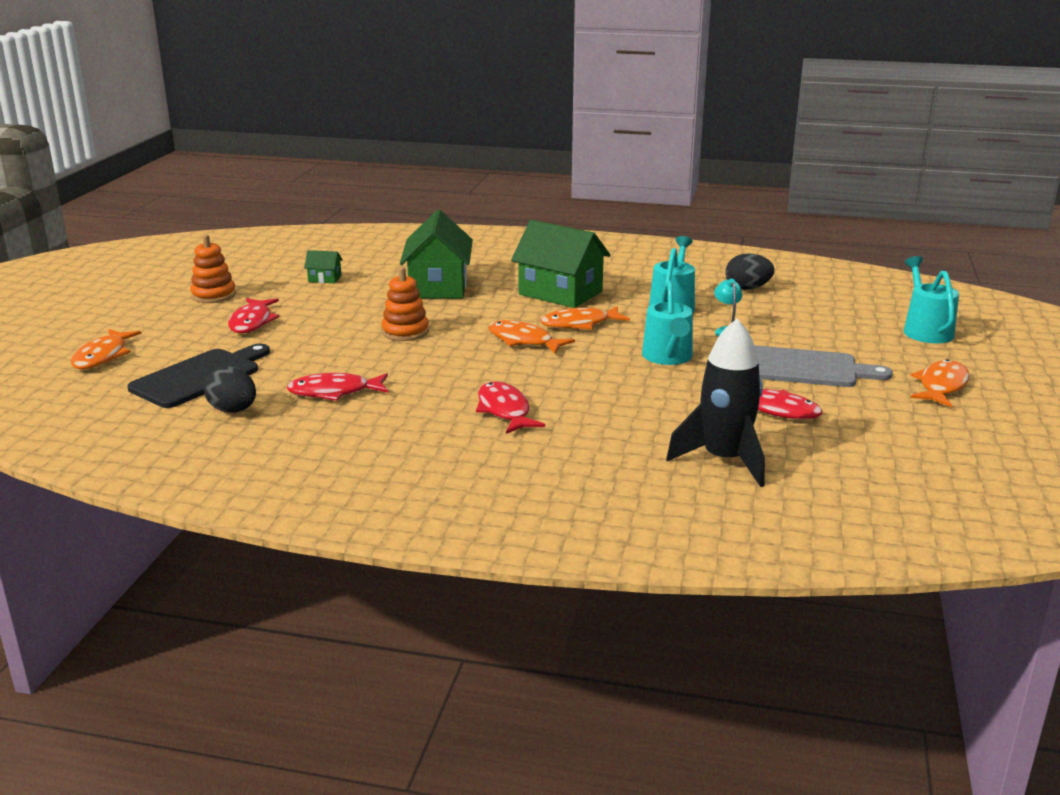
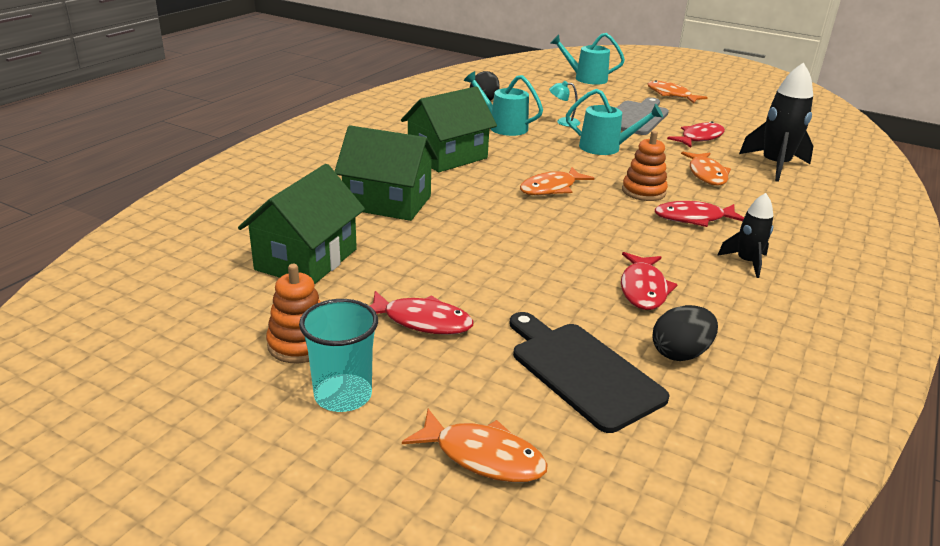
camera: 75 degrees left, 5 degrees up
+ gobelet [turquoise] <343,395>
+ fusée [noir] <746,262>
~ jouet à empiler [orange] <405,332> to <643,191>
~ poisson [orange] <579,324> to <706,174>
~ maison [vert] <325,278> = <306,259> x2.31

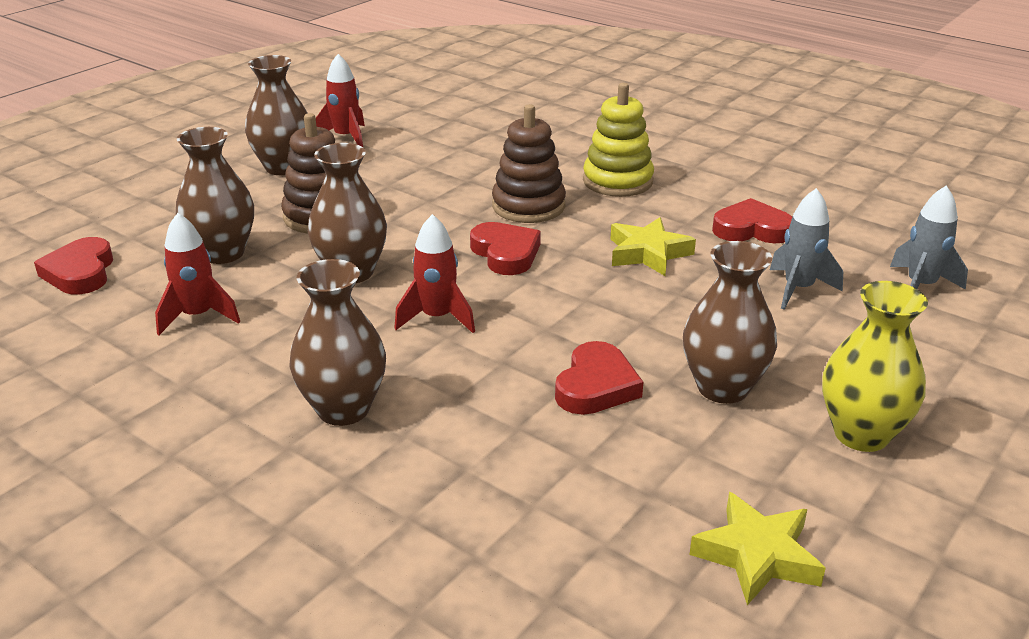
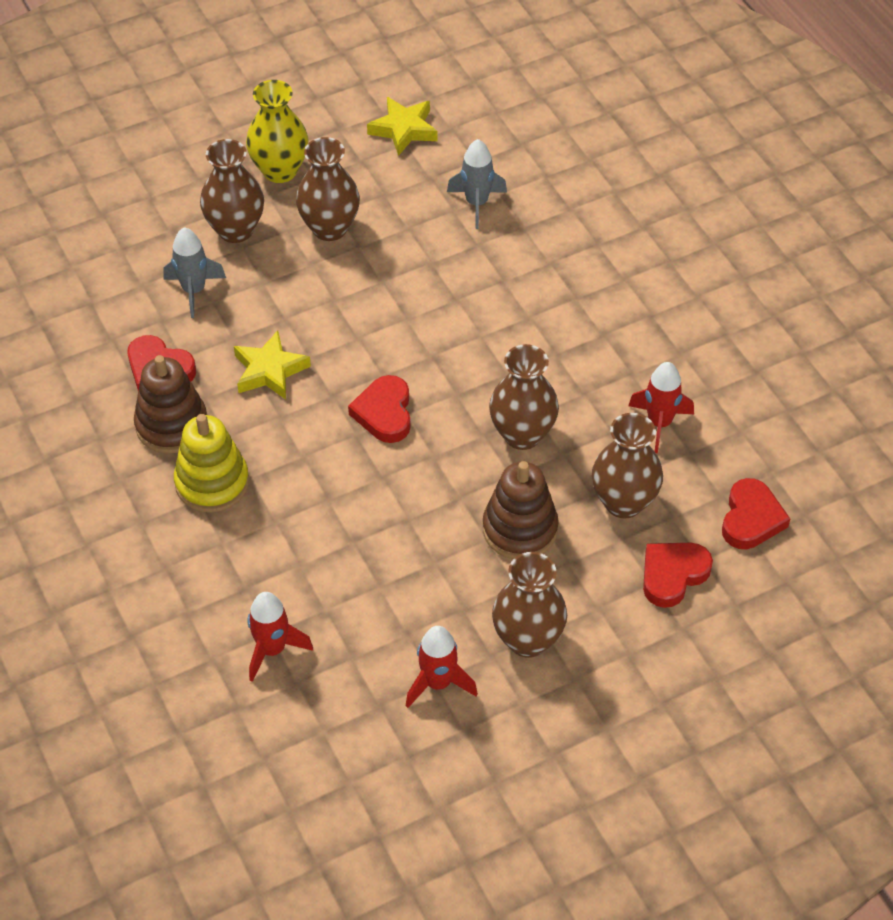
camera: 155 degrees left, 20 degrees up
~ vase [marron] <343,409> to <235,230>
~ fusée [rouge] <437,318> to <272,649>
~ jouet à empiler [marron] <528,206> to <172,425>
~ cœur [rouge] <596,386> to <673,575>
~ fusée [gris] <920,286> to <477,203>

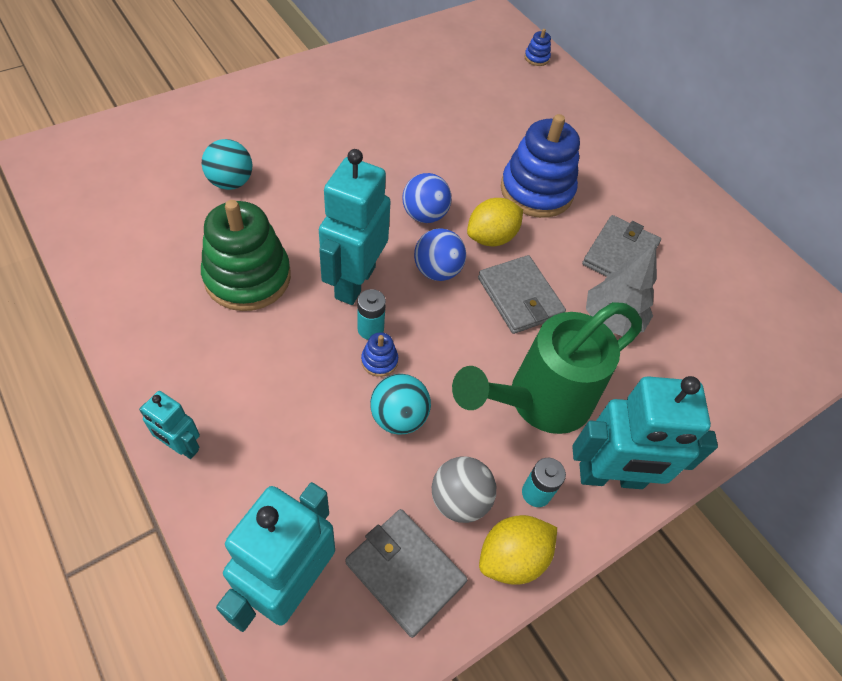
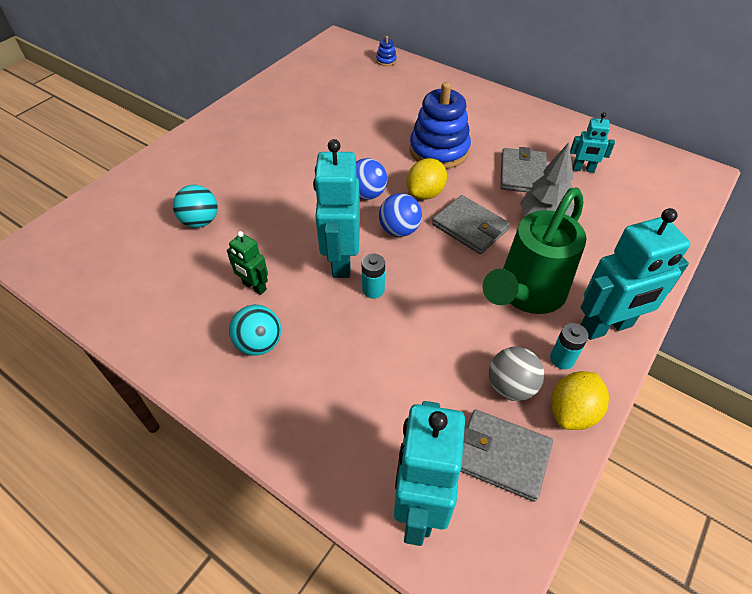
camera: 15 degrees left, 5 degrees down
- jouet à empiler [bleu] <379,361>
~ robot [turquoise] <181,446> to <583,169>
~ balle [turquoise] <399,417> to <259,344>
~ jouet à empiler [vert] <247,277> to robot [vert] <254,287>

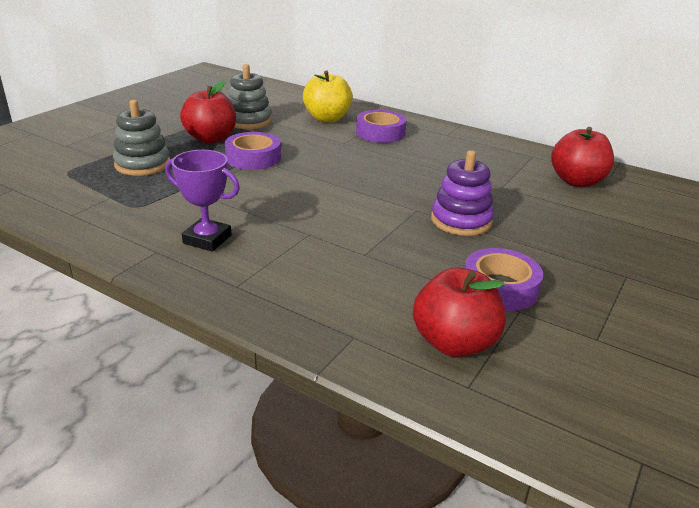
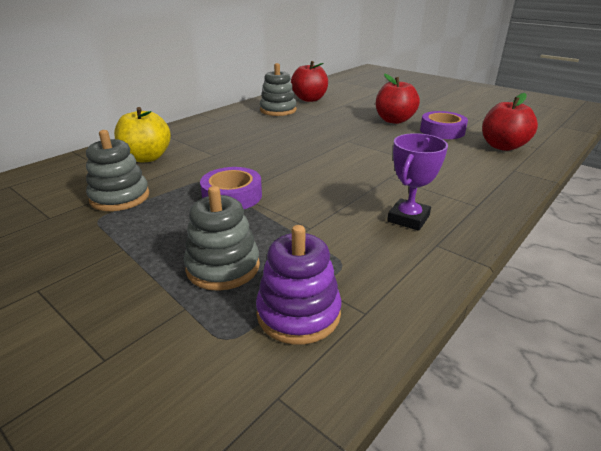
camera: 80 degrees left, 0 degrees up
- ruban adhésif [violet] <380,133>
+ jouet à empiler [gris] <278,110>
~ pomme [rouge] <211,138> to <394,120>
~ jouet à empiler [violet] <461,220> to <298,313>

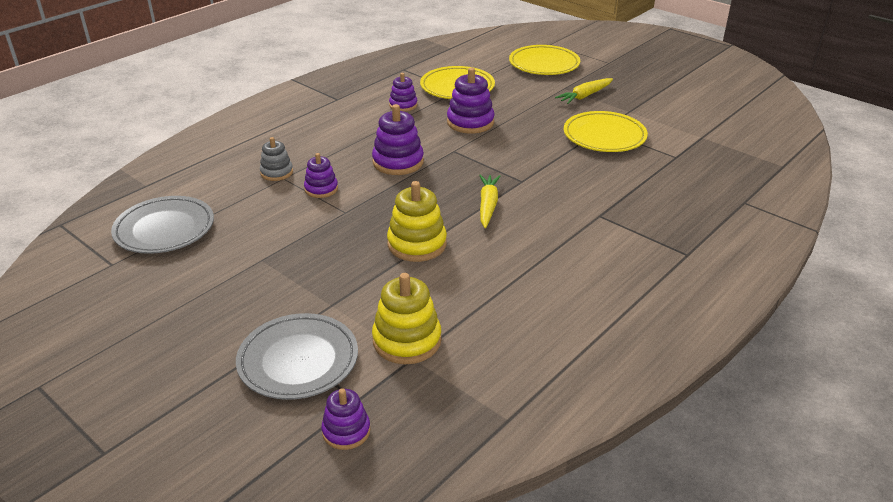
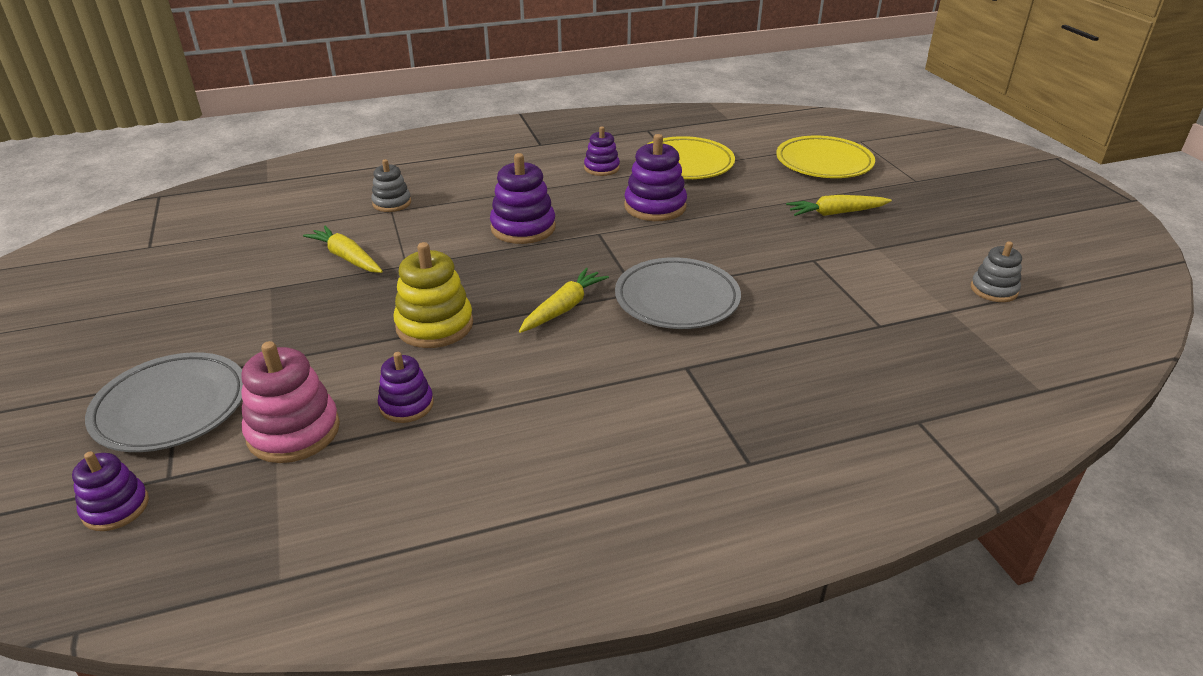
camera: 30 degrees right, 0 degrees up
- assiette [jaune] <604,136>
+ carotte [jaune] <347,257>
+ jouet à empiler [gris] <993,290>
~ assiette [gris] <164,229> to <677,299>
~ jouet à empiler [violet] <321,189> to <406,405>
~ jouet à empiler [jaune] <407,340> to jouet à empiler [rose] <293,432>

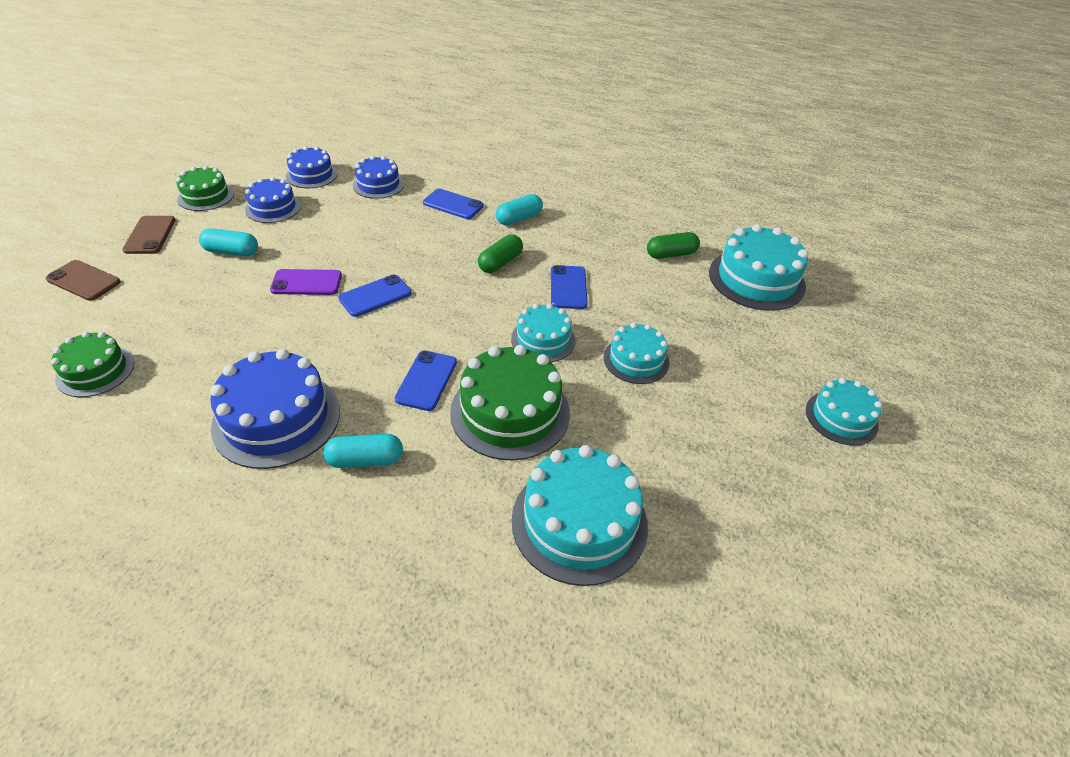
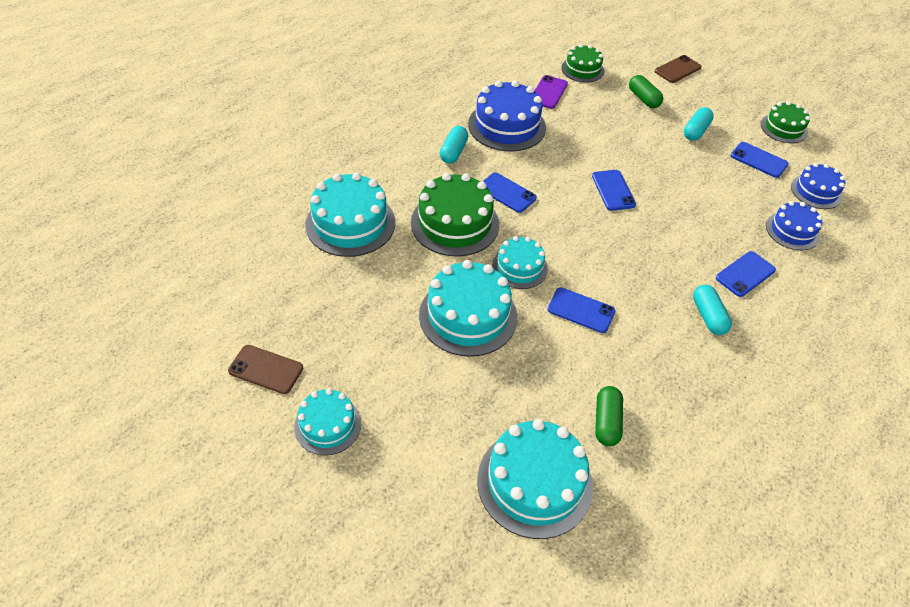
camera: 115 degrees right, 5 degrees up
~ téléphone [marron] <150,235> to <266,369>
~ téléphone [violet] <306,283> to <548,92>
~ gélule [vert] <500,262> to <643,99>
~ gâteau [bleu] <273,208> to téléphone [bleu] <759,160>
~ gâteau [turquoise] <636,360> = <468,316> x1.67

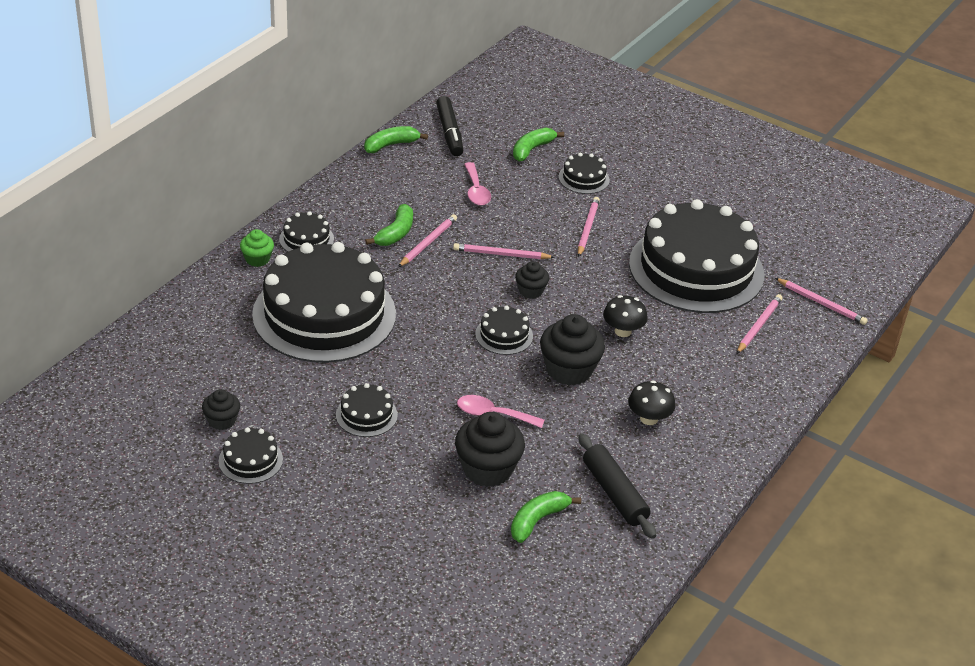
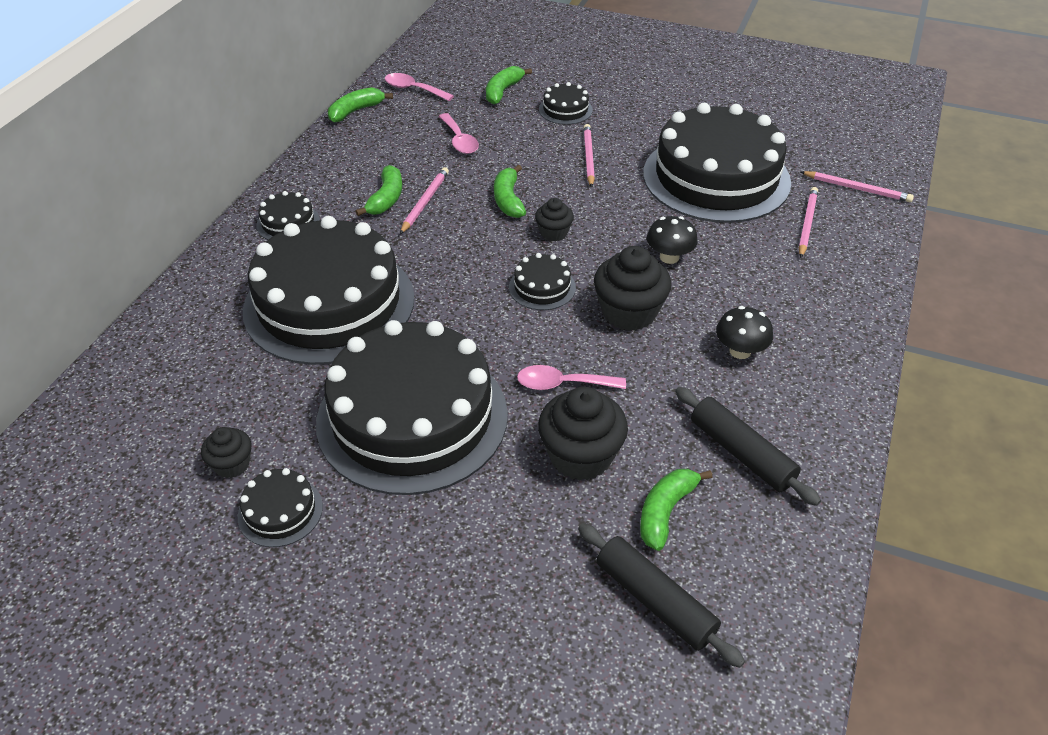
camera: 10 degrees left, 5 degrees up
- muffin [vert] <257,259>
+ rouleau à pâtisserie [noir] <654,601>
~ feutre [noir] <449,132> to cuillère [rose] <413,89>
~ crayon [rose] <501,254> to banane [vert] <508,200>
~ gâteau [noir] <366,415> = <412,417> x2.48

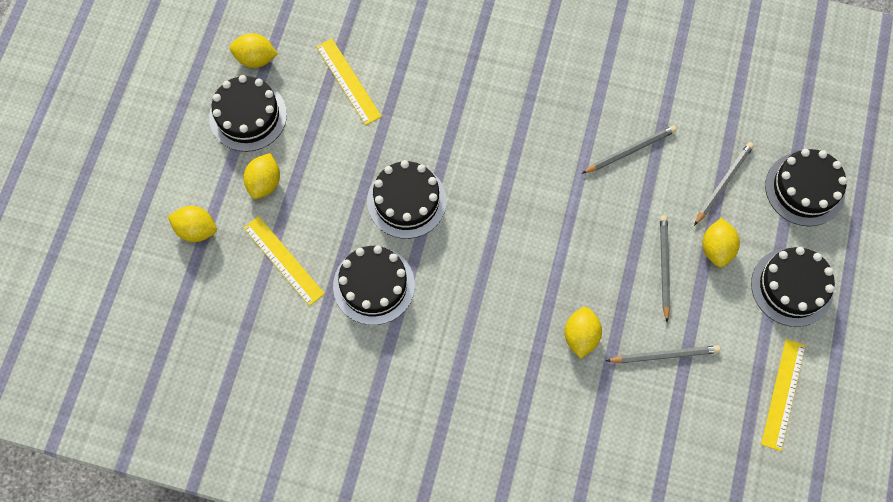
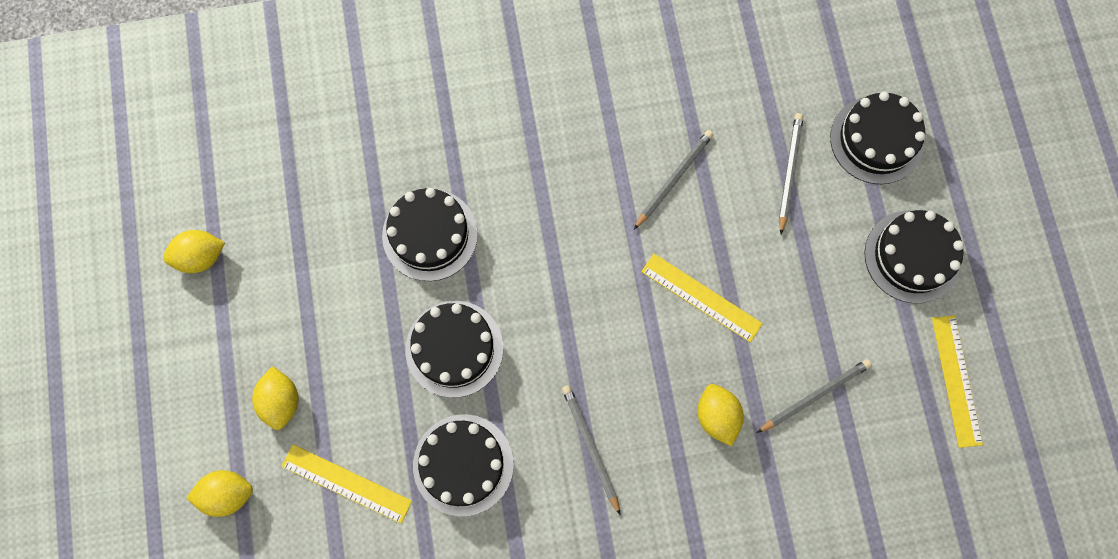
camera: 25 degrees left, 5 degrees up
- citron [jaune] <716,248>
~ gâteau [noir] <248,116> to <430,235>
~ règle [jaune] <348,81> to <701,297>
~ crayon [gris] <664,267> to <590,447>

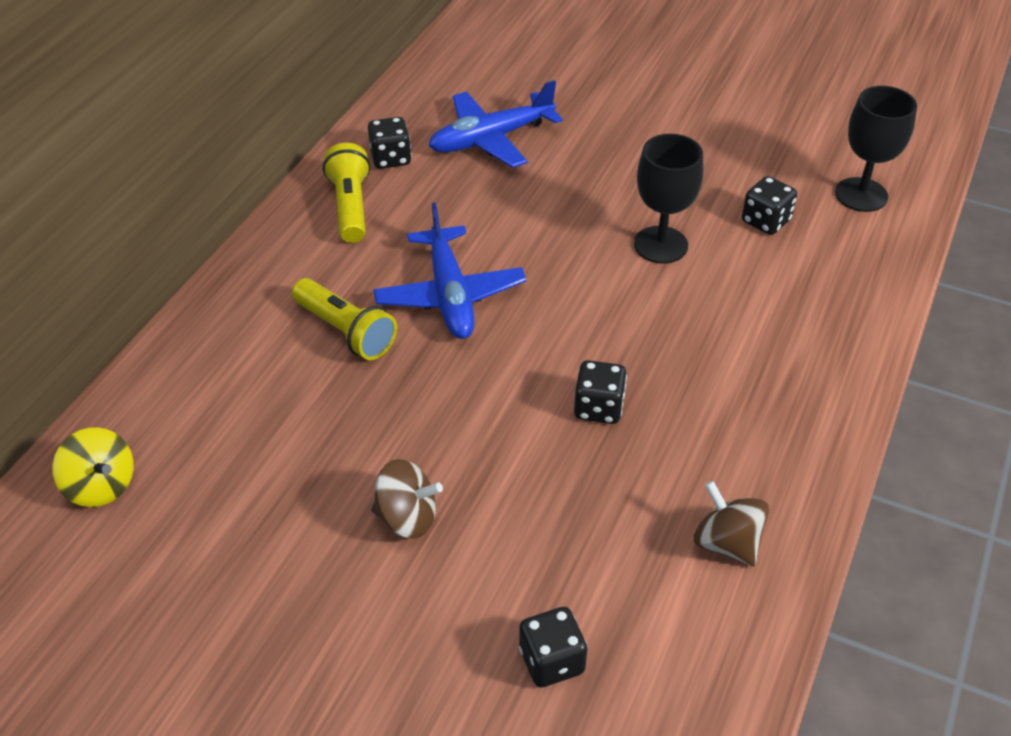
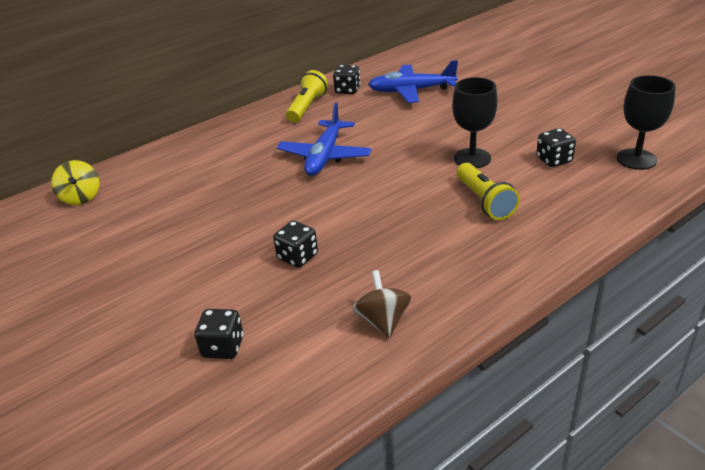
camera: 30 degrees right, 10 degrees down
- toupie [marron] <407,517>
~ lampe de poche [jaune] <346,331> to <484,201>
~ dé [noir] <598,408> to <297,257>

